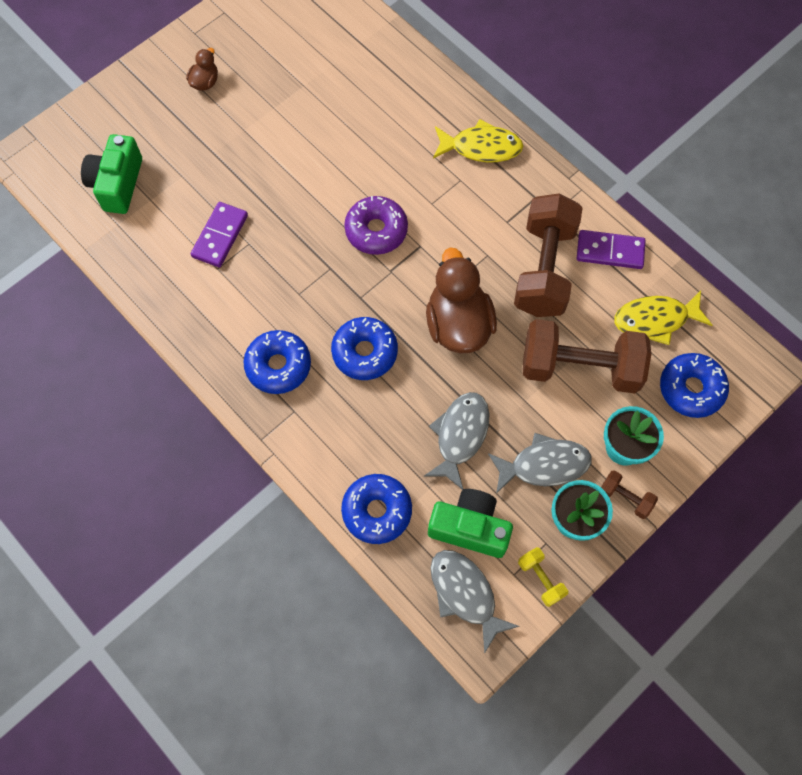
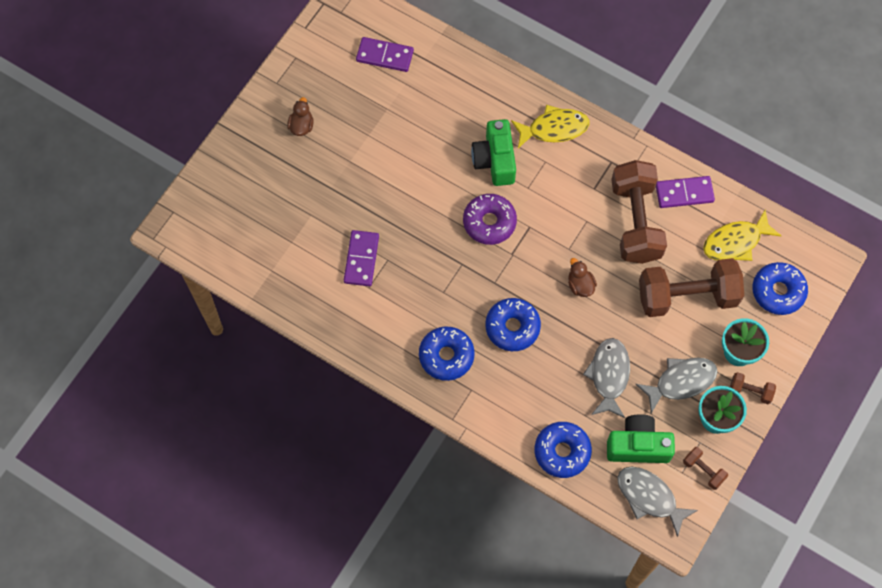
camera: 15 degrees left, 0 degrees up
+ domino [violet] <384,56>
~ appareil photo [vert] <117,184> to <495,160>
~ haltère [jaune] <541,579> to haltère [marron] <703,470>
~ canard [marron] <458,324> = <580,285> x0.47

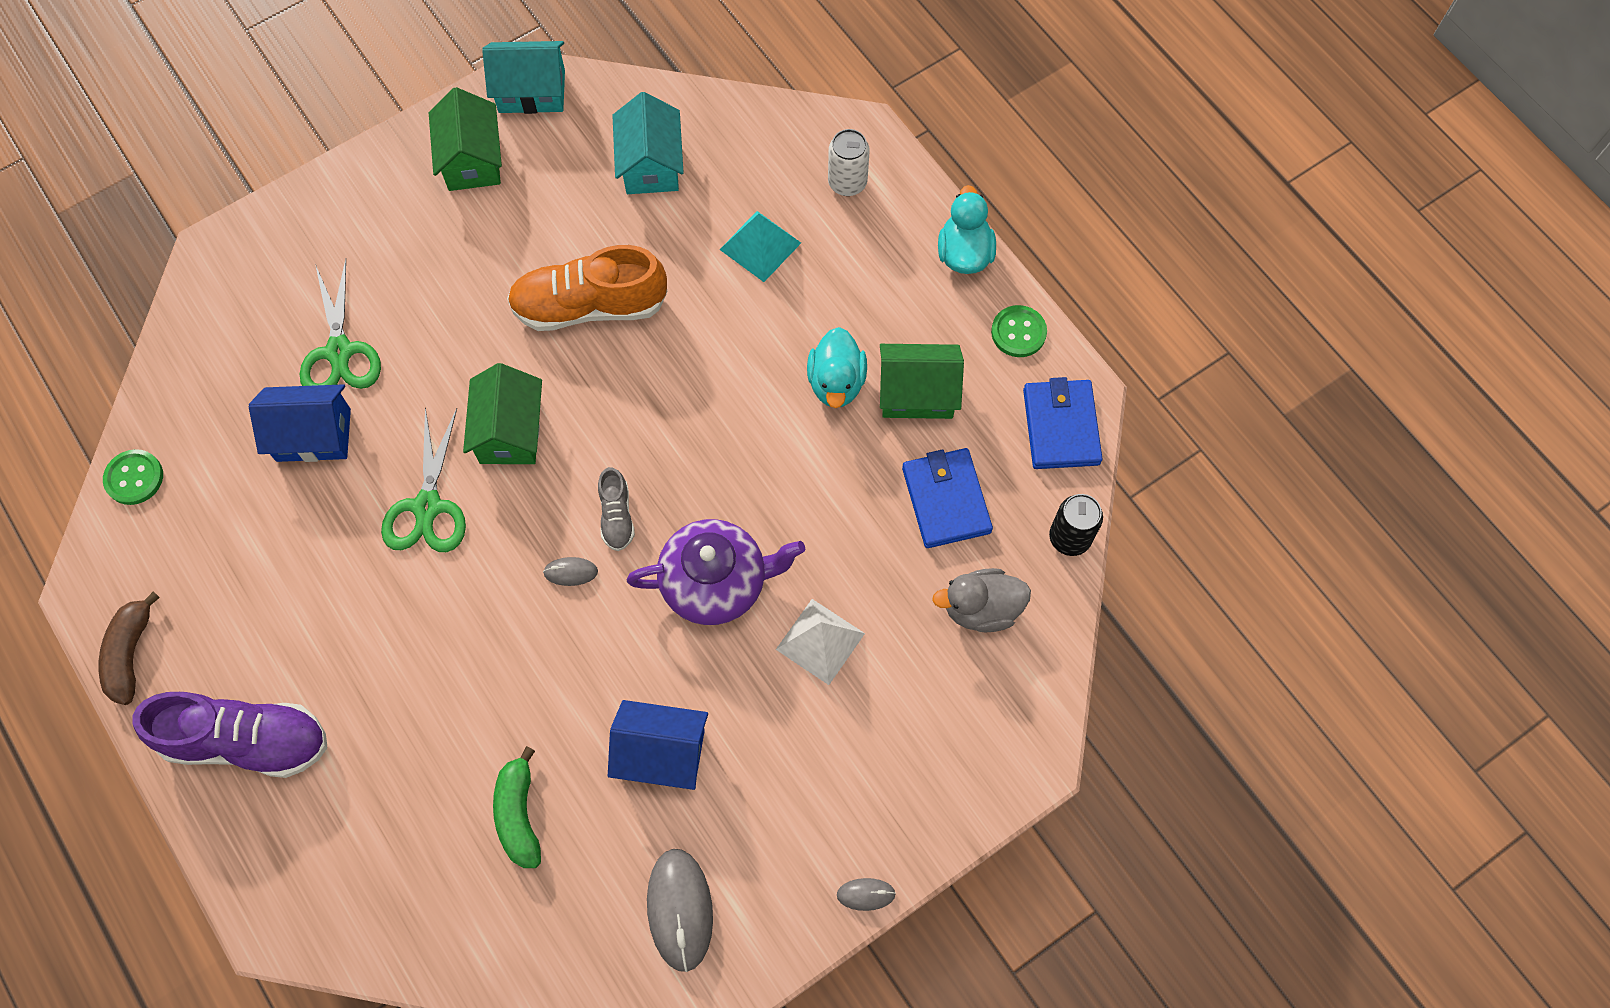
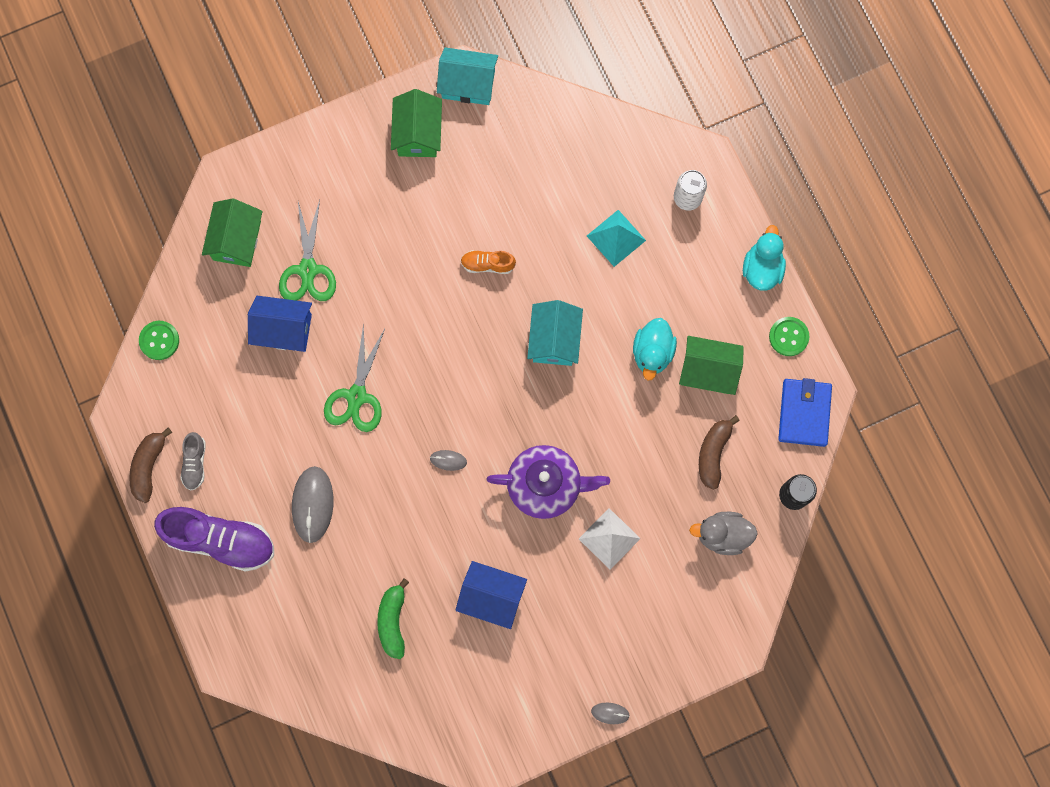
camera: 10 degrees right, 10 degrees up
~ maison [vert] <510,431> to <237,240>
~ chaussure [gris] <617,516> to <195,463>
~ maison [turquoise] <651,164> to <554,340>
~ souris [gris] <680,909> to <312,504>
~ portefeuille [bleu] <946,500> to banane [marron] <713,453>
~ chaussure [orange] <590,306> = <487,264> x0.49

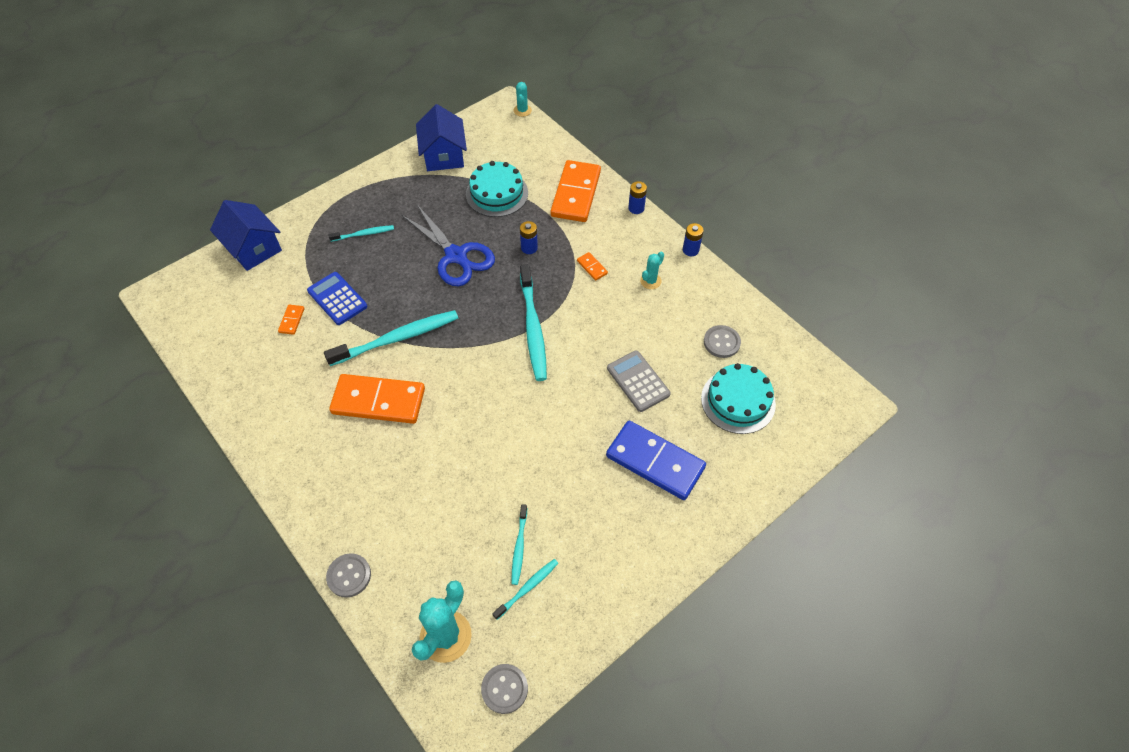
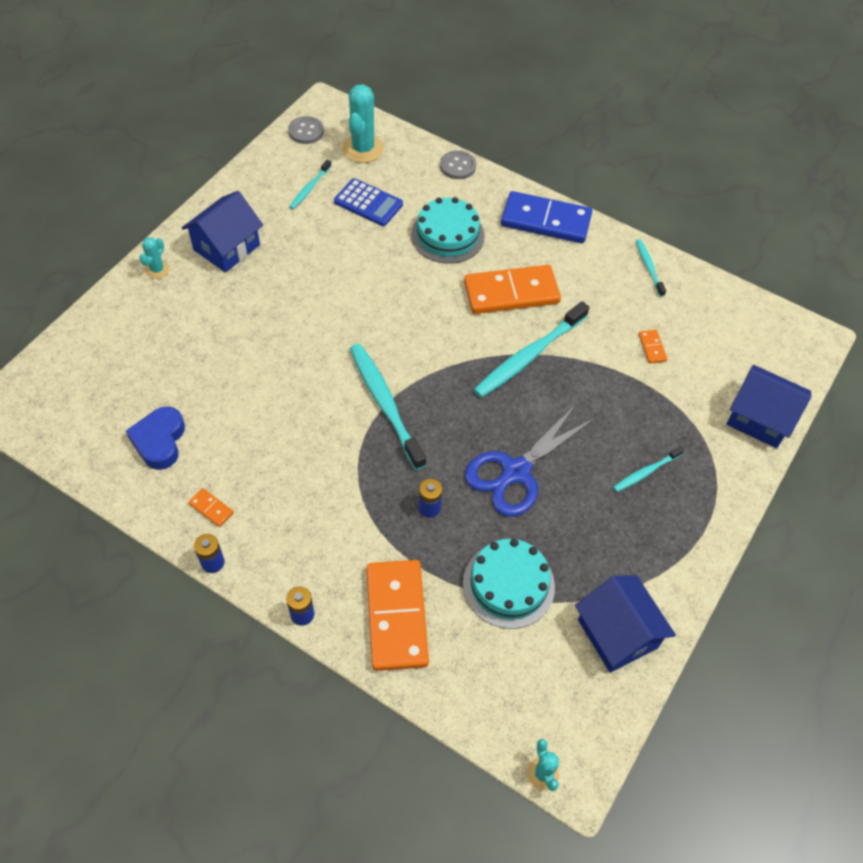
camera: 160 degrees right, 0 degrees up
- calculatrice [gris] <638,381>
+ maison [bleu] <227,247>
~ calculatrice [bleu] <337,299> to <368,203>
~ brosse à dents [turquoise] <519,547> to <649,267>
~ domino [orange] <592,267> to <211,508>
~ domino [bleu] <655,462> to <545,221>
~ cactus [turquoise] <650,281> to <157,270>
~ gâteau [turquoise] <738,401> to <447,235>
~ bouton [gris] <721,342> to cœur [bleu] <159,441>
~ ciseaux [bleu] <456,256> = <516,472> 75 degrees counterclockwise

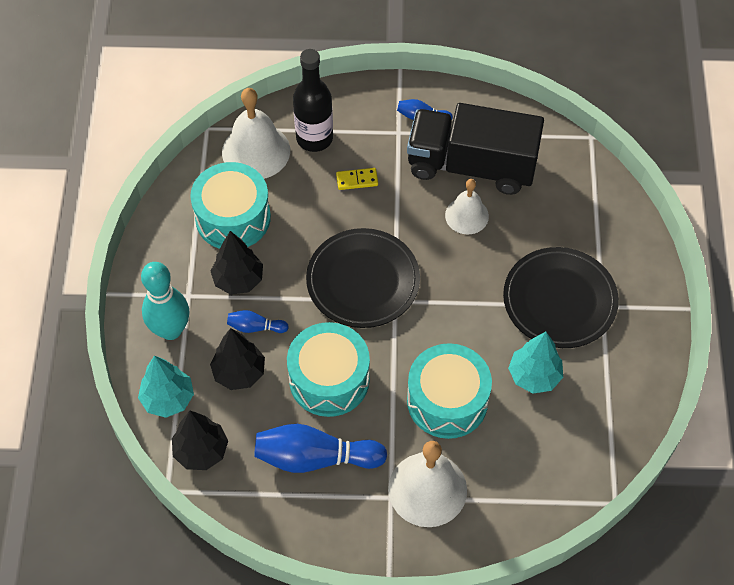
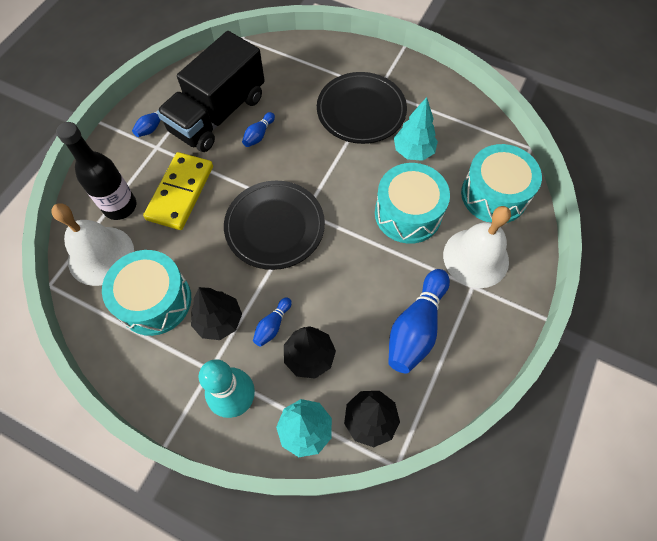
camera: 65 degrees left, 5 degrees up
~ tambour [turquoise] <329,379> to <494,195>
~ cloche [blanc] <466,215> to quille [bleu] <259,135>
~ domino [jaune] <357,180> = <180,193> x2.24

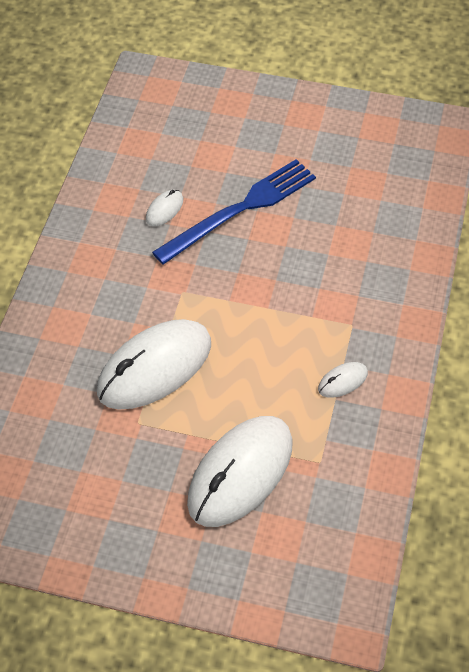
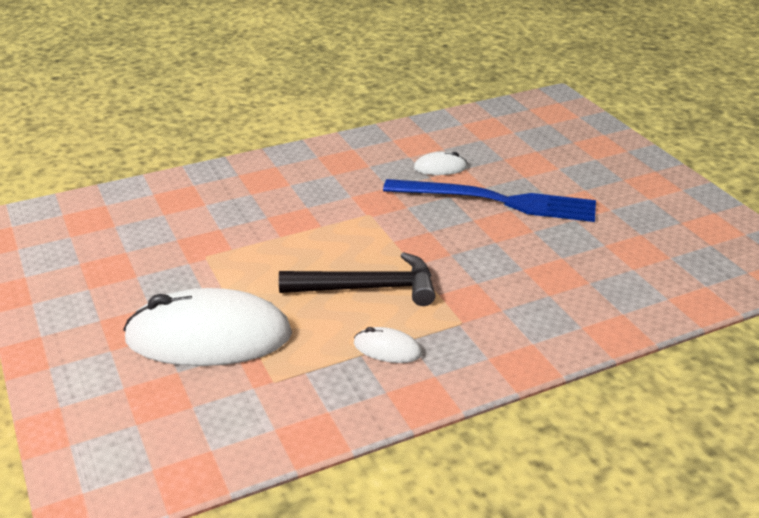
camera: 50 degrees right, 20 degrees down
- souris [blanc] <155,367>
+ marteau [noir] <368,288>

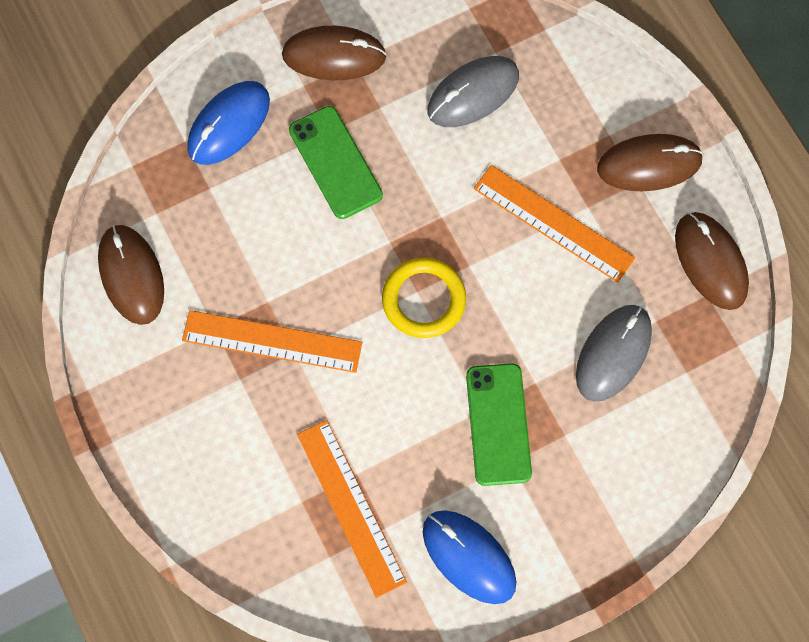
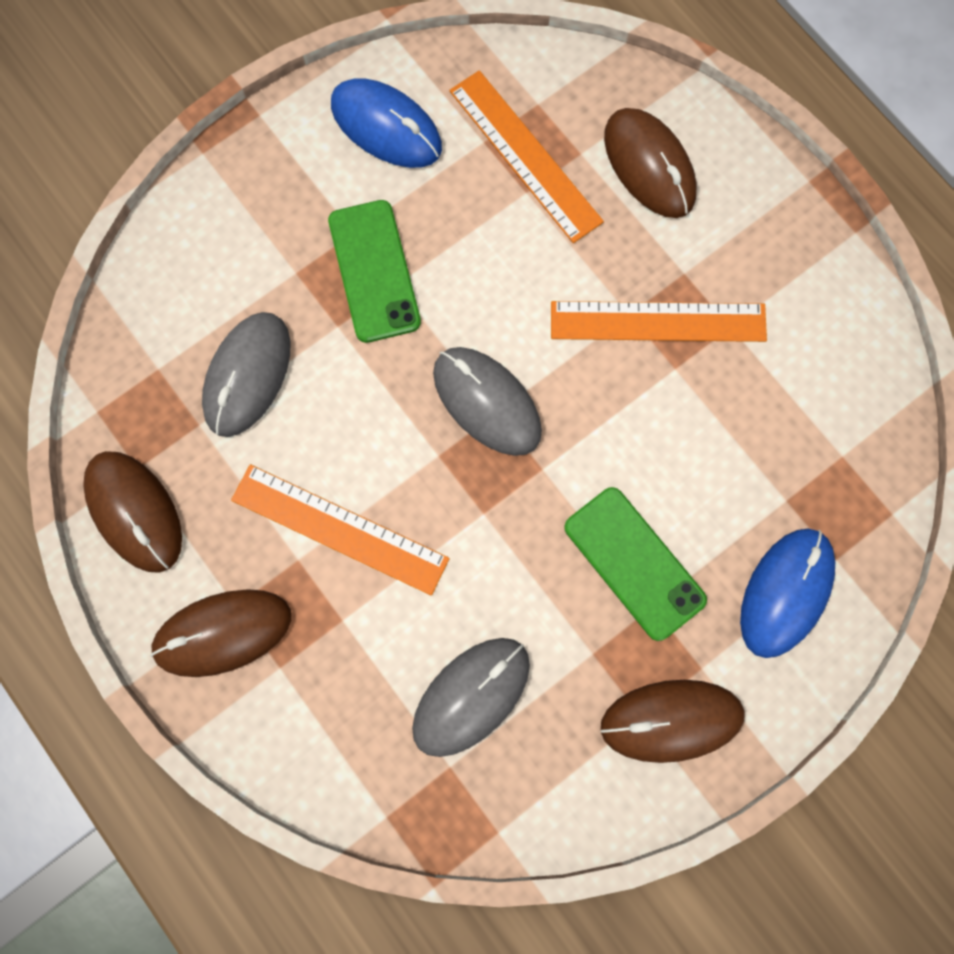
camera: 170 degrees right, 5 degrees up
~ souris [marron] <131,275> to <649,165>
~ anneau [jaune] <424,300> to souris [gris] <487,402>

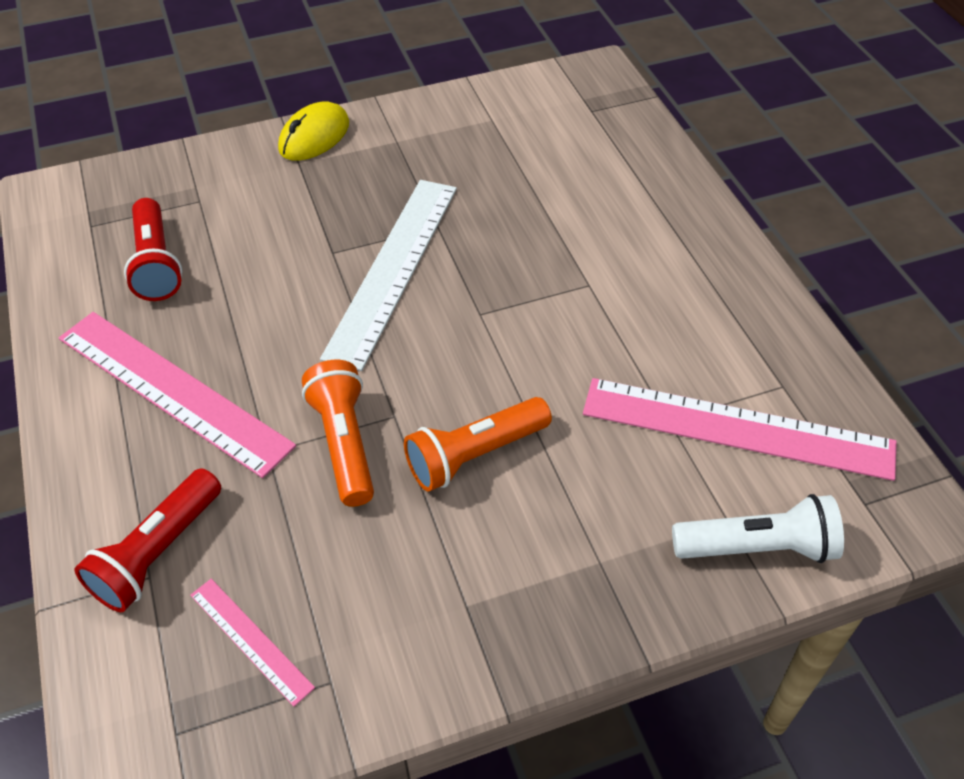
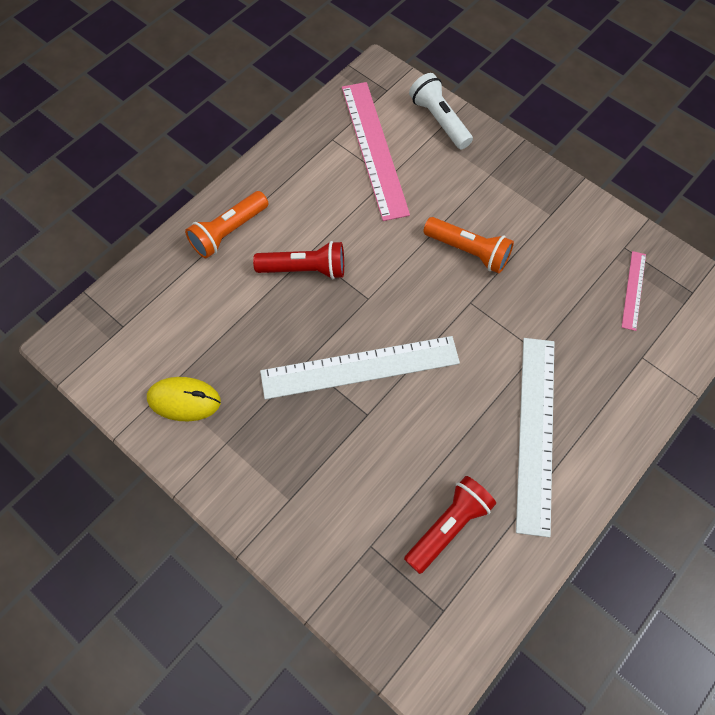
camera: 120 degrees left, 15 degrees up
~ lampe de poche [rouge] <158,553> to <305,269>
~ souris [jaune] <314,137> to <184,400>
~ lampe de poche [orange] <344,443> to <228,232>
~ règle [rose] <172,390> to règle [blanc] <535,432>

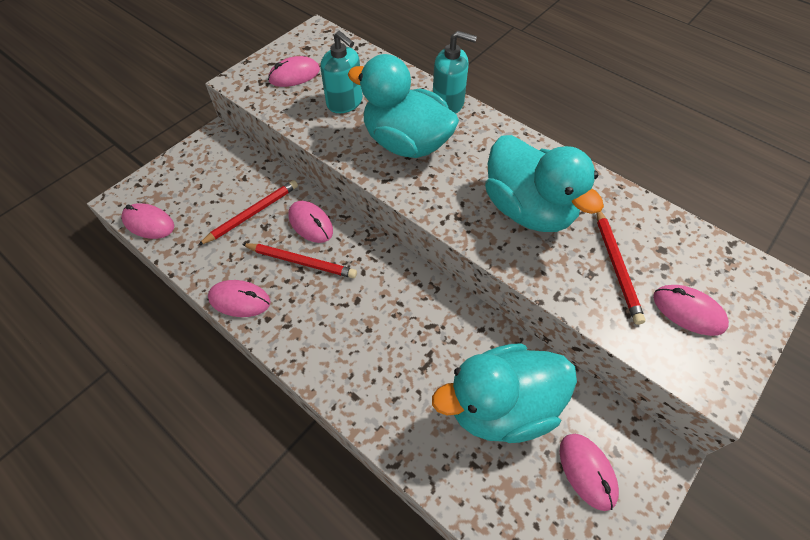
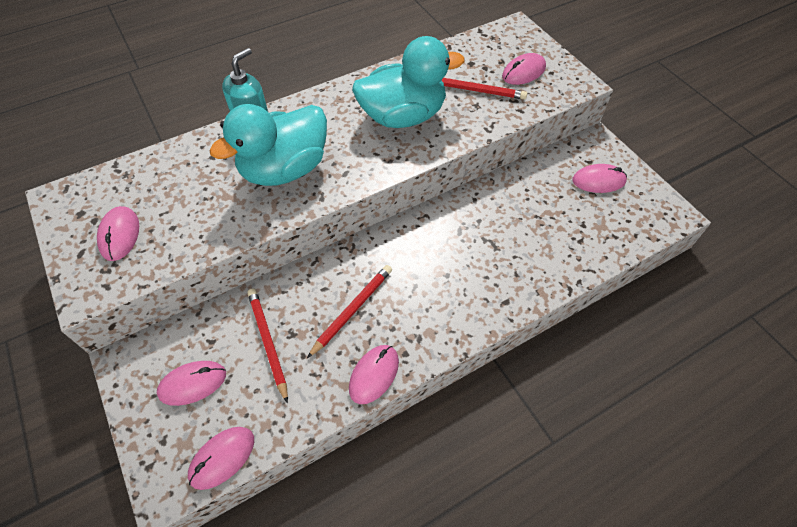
camera: 70 degrees left, 0 degrees up
- distributeur de savon [turquoise] <345,102>
- canard [turquoise] <501,406>
~ souris [rose] <310,223> to <192,384>

